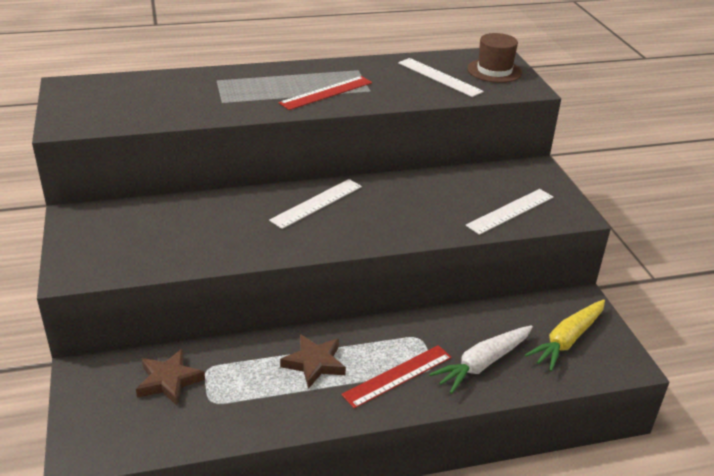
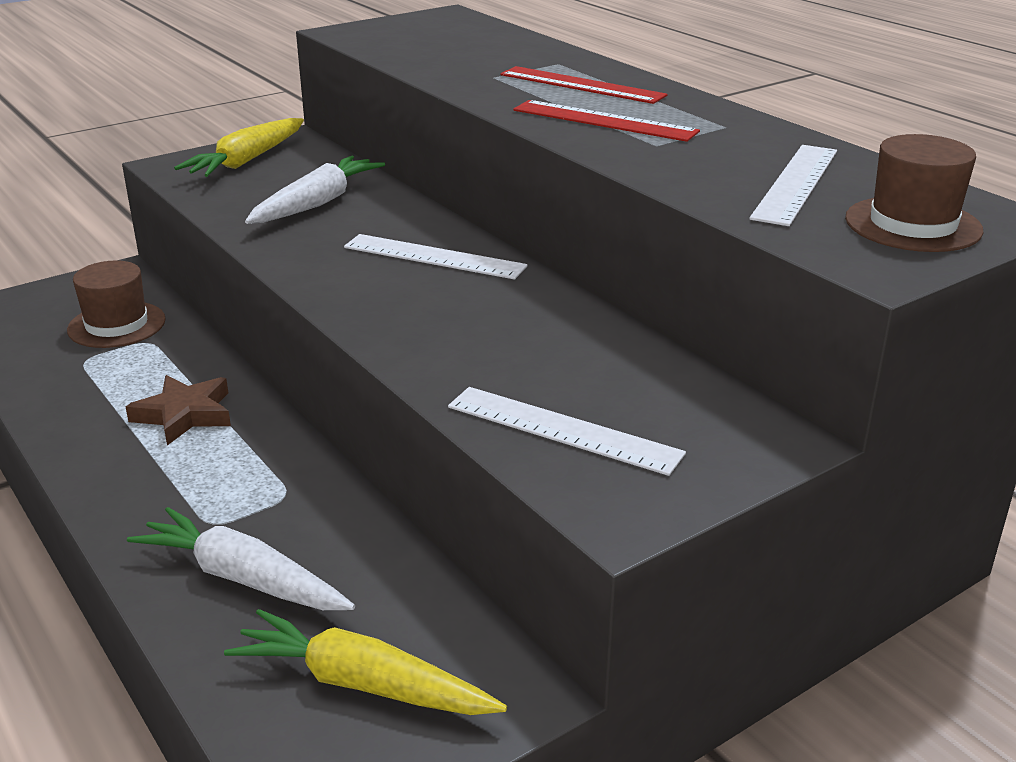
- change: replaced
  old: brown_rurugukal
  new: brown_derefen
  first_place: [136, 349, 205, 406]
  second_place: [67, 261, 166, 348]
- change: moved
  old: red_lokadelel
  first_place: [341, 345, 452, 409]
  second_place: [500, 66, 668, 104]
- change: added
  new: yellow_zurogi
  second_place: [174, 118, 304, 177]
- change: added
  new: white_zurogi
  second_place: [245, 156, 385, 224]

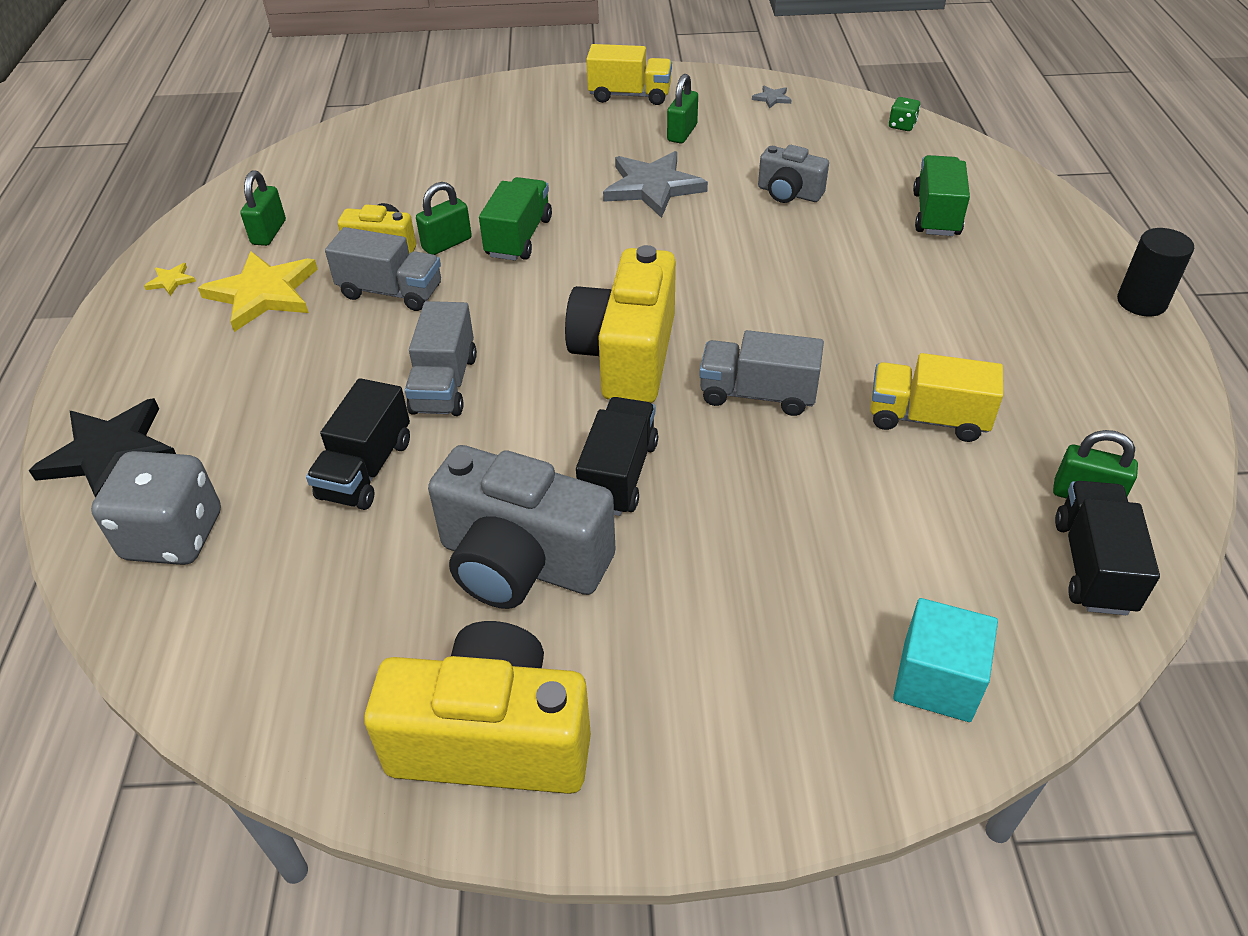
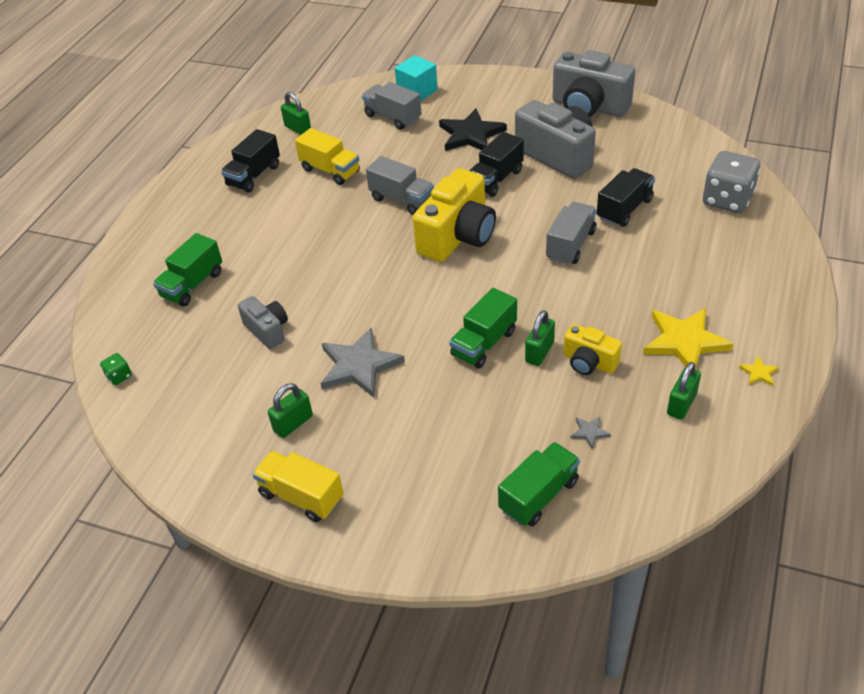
- change: moved
  old: black_rurugukal
  first_place: [29, 398, 176, 498]
  second_place: [439, 108, 507, 151]
- change: moved
  old: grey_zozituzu
  first_place: [325, 227, 441, 311]
  second_place: [362, 82, 421, 130]
- change: recoloured
  old: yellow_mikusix
  new: grey_mikusix
  first_place: [364, 621, 591, 794]
  second_place: [552, 50, 635, 117]
- change: turned
  old: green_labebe
  first_place: [416, 182, 472, 255]
  second_place: [525, 310, 555, 366]
  degrees: -45
- change: moved
  old: grey_rurugukal
  first_place: [752, 86, 791, 109]
  second_place: [570, 417, 611, 449]
- change: moved
  old: black_zozituzu
  first_place: [1055, 481, 1160, 615]
  second_place: [221, 129, 280, 193]
- change: removed
  old: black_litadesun
  first_place: [1117, 228, 1194, 316]
- change: added
  new: green_zozituzu
  second_place: [498, 442, 580, 527]

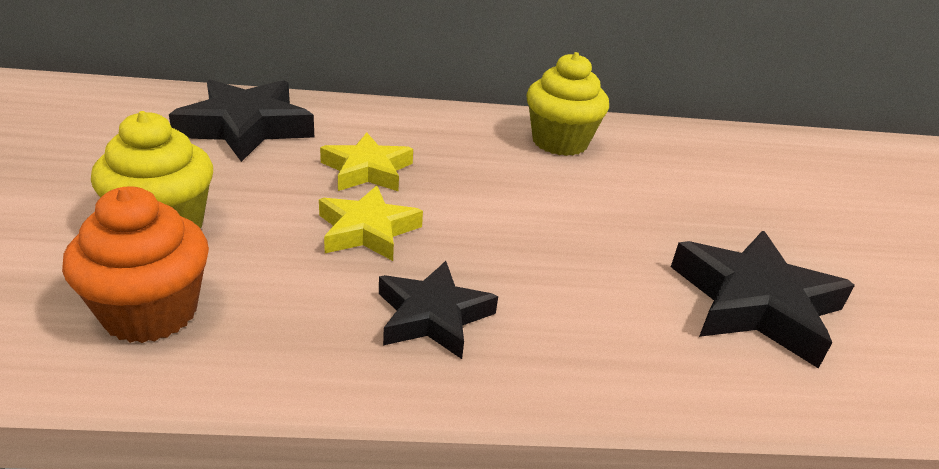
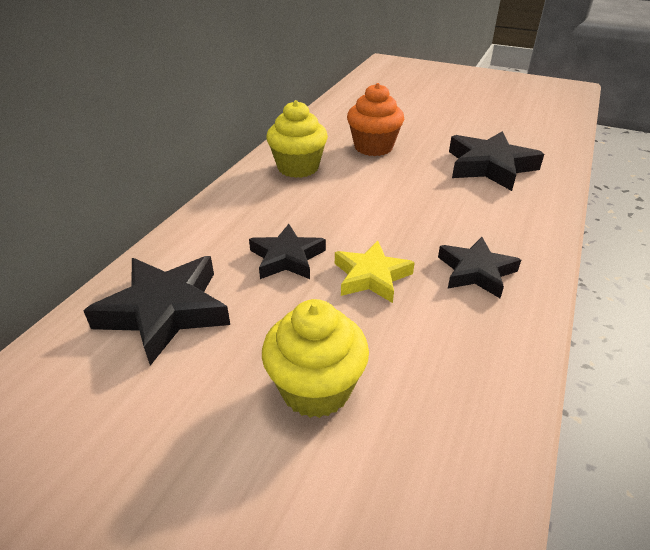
- change: moved
  old: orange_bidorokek
  first_place: [62, 186, 209, 343]
  second_place: [347, 83, 404, 156]
- change: recoloured
  old: yellow_rurugukal
  new: black_rurugukal
  first_place: [320, 132, 413, 191]
  second_place: [249, 224, 326, 279]

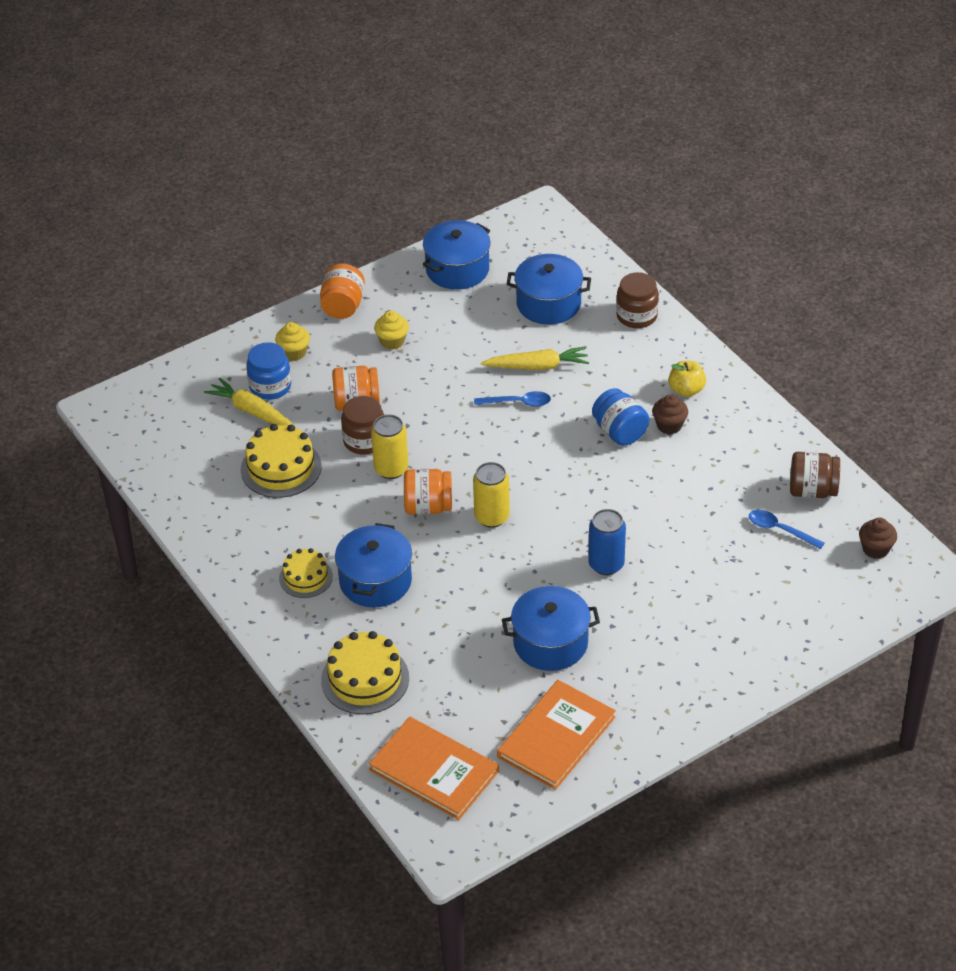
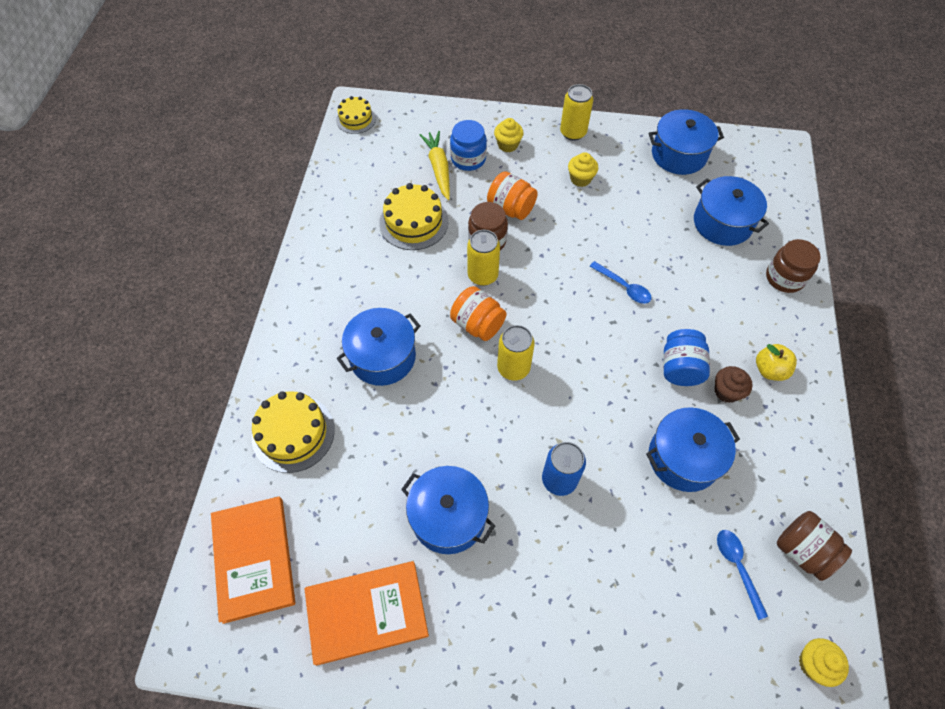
- change: moved
  old: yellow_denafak
  first_place: [279, 548, 333, 598]
  second_place: [336, 96, 376, 134]
- change: replaced
  old: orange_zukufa
  new: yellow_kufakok
  first_place: [320, 264, 365, 319]
  second_place: [560, 84, 593, 141]
- change: removed
  old: yellow_zurogi
  first_place: [481, 346, 589, 370]
- change: recoloured
  old: brown_bidorokek
  new: yellow_bidorokek
  first_place: [859, 518, 897, 559]
  second_place: [799, 638, 849, 687]
- change: added
  new: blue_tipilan
  second_place: [646, 407, 740, 492]

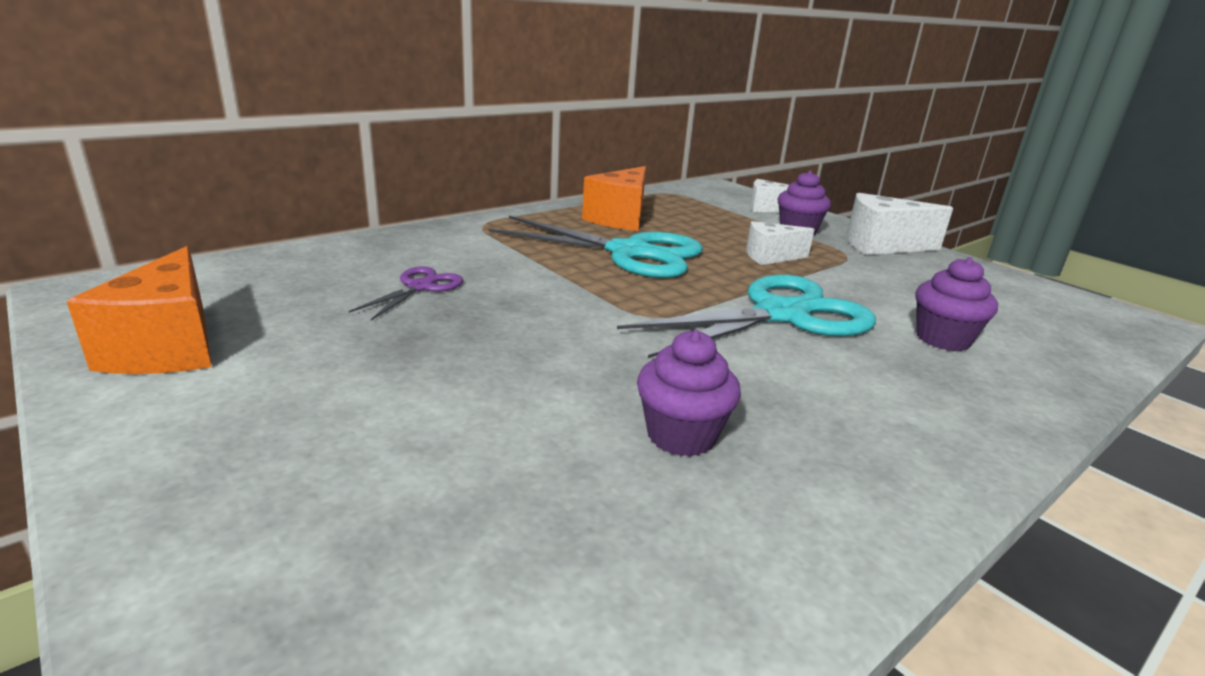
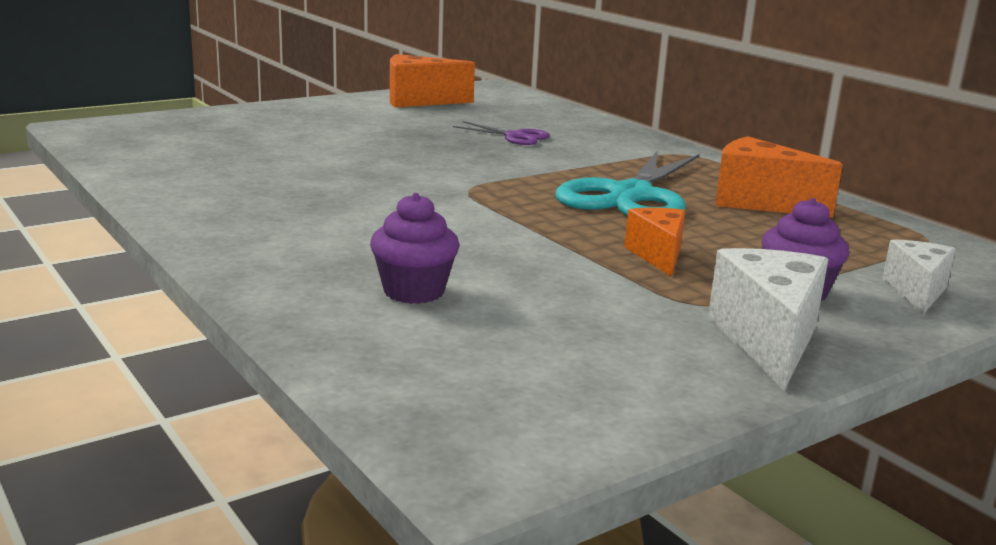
- change: removed
  old: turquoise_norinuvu
  first_place: [617, 275, 876, 358]
- change: removed
  old: purple_bidorokek
  first_place: [637, 330, 741, 457]
- change: recoloured
  old: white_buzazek
  new: orange_buzazek
  first_place: [746, 221, 814, 265]
  second_place: [624, 208, 685, 277]

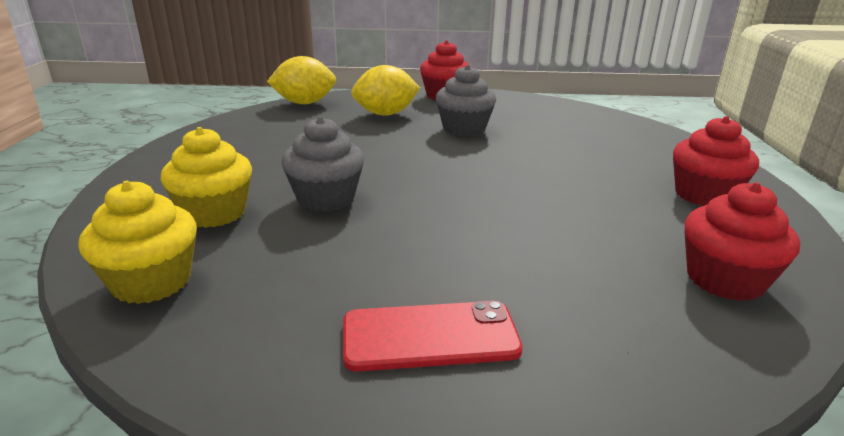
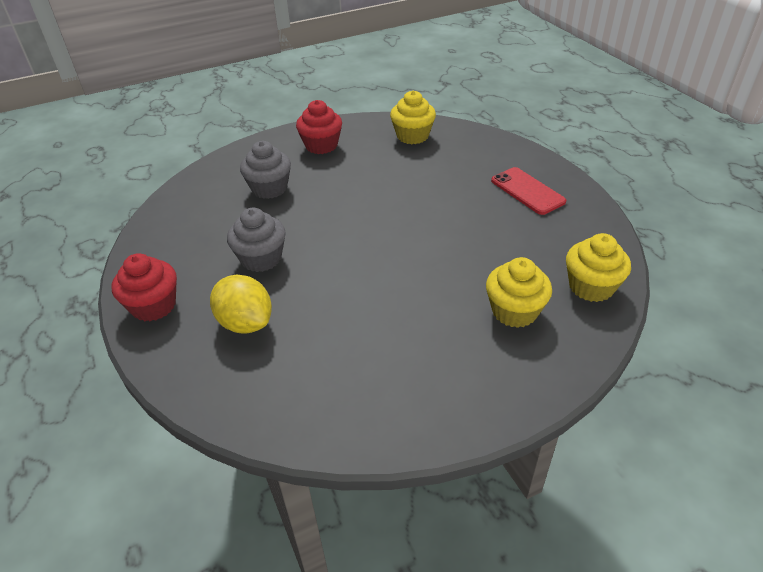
- change: removed
  old: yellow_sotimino
  first_place: [267, 56, 336, 104]
- change: moved
  old: grey_bidorokek
  first_place: [282, 116, 364, 212]
  second_place: [240, 141, 291, 199]
- change: recoloured
  old: red_bidorokek
  new: yellow_bidorokek
  first_place: [684, 182, 800, 301]
  second_place: [390, 91, 436, 144]

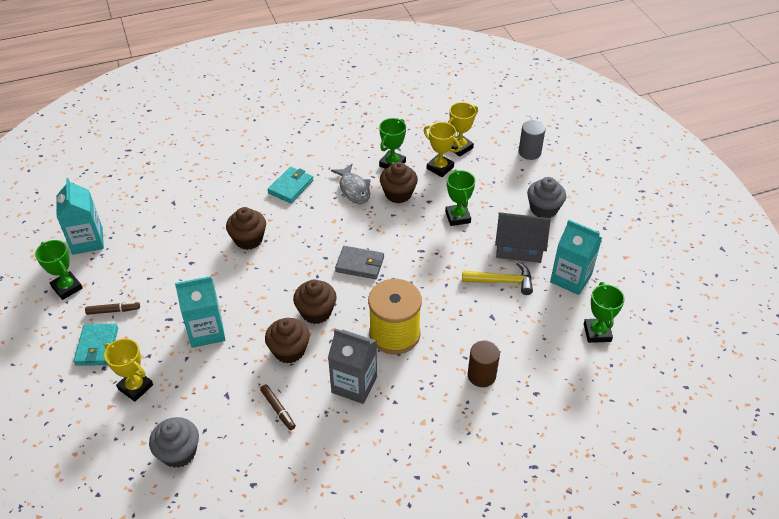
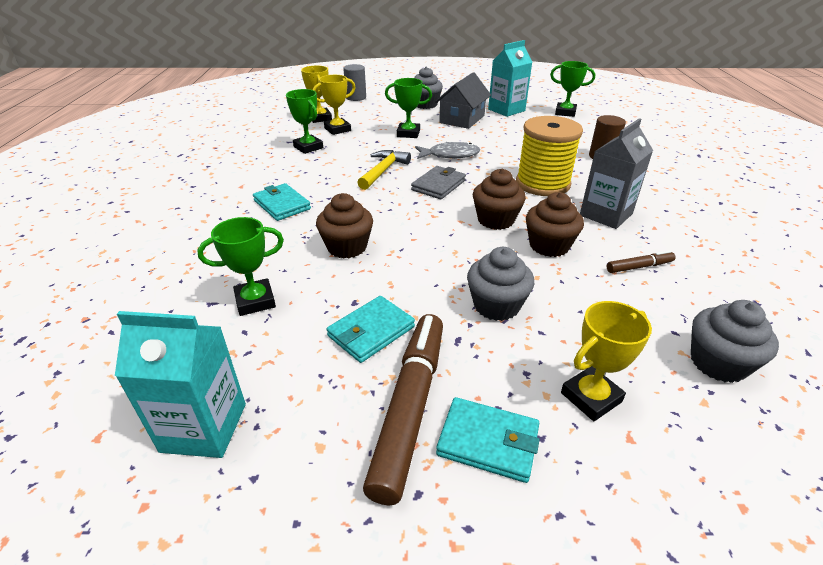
- change: moved
  old: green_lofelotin
  first_place: [35, 240, 83, 300]
  second_place: [197, 217, 284, 316]
- change: resized
  old: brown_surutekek
  first_place: [85, 302, 140, 315]
  second_place: [363, 314, 443, 505]
  factor: 2.16
- change: replaced
  old: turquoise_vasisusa
  new: grey_bidorokek
  first_place: [175, 276, 225, 348]
  second_place: [467, 247, 534, 321]
- change: moved
  old: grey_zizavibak
  first_place: [331, 164, 371, 204]
  second_place: [415, 142, 480, 159]
- change: removed
  old: brown_bidorokek
  first_place: [380, 162, 418, 203]
- change: moved
  old: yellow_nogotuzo
  first_place: [462, 262, 533, 295]
  second_place: [357, 150, 411, 190]
- change: added
  new: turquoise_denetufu
  second_place: [326, 296, 415, 363]

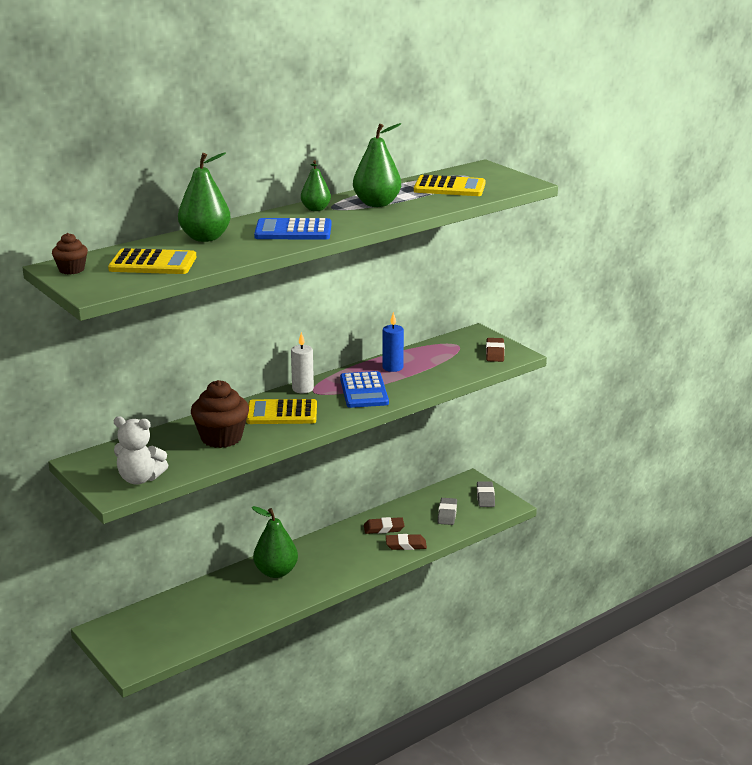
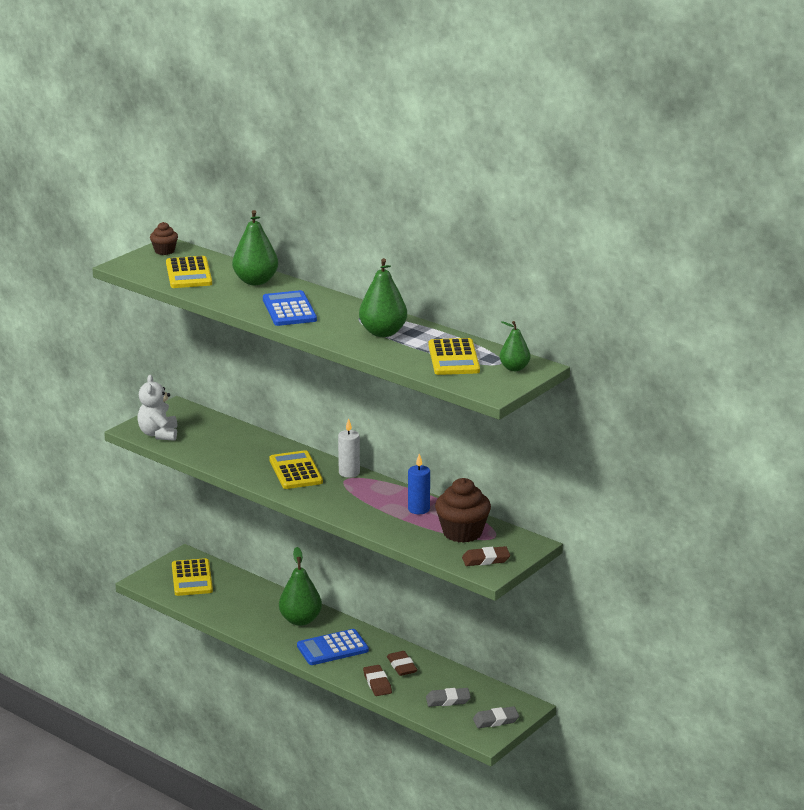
- change: moved
  old: brown_bidorokek
  first_place: [191, 380, 249, 448]
  second_place: [435, 478, 491, 543]
- change: moved
  old: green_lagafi
  first_place: [301, 160, 331, 211]
  second_place: [500, 321, 531, 371]
- change: moved
  old: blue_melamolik
  first_place: [340, 371, 389, 408]
  second_place: [297, 629, 369, 665]
- change: added
  new: yellow_melamolik
  second_place: [172, 558, 213, 596]

